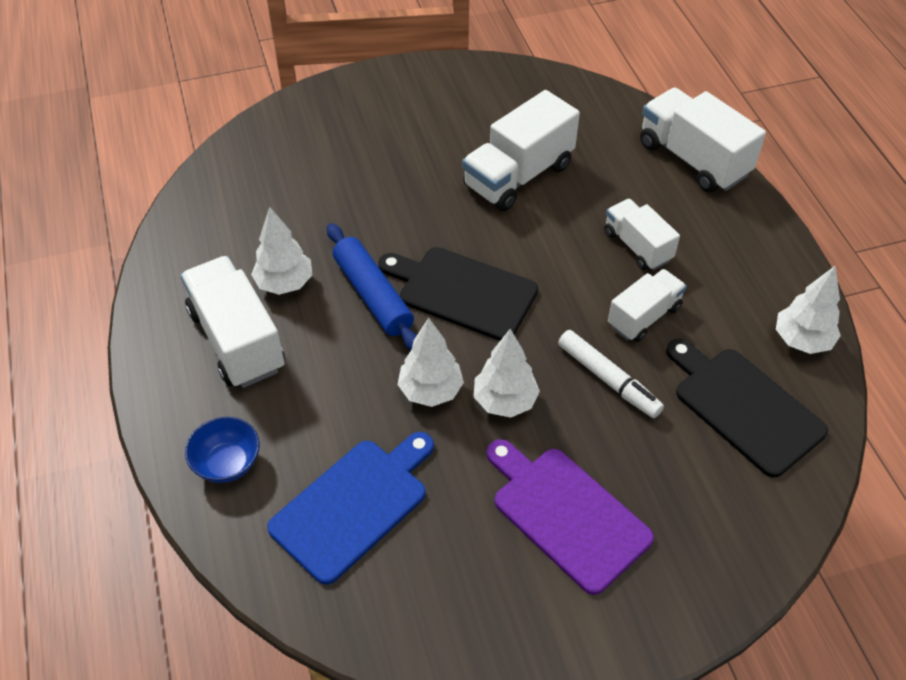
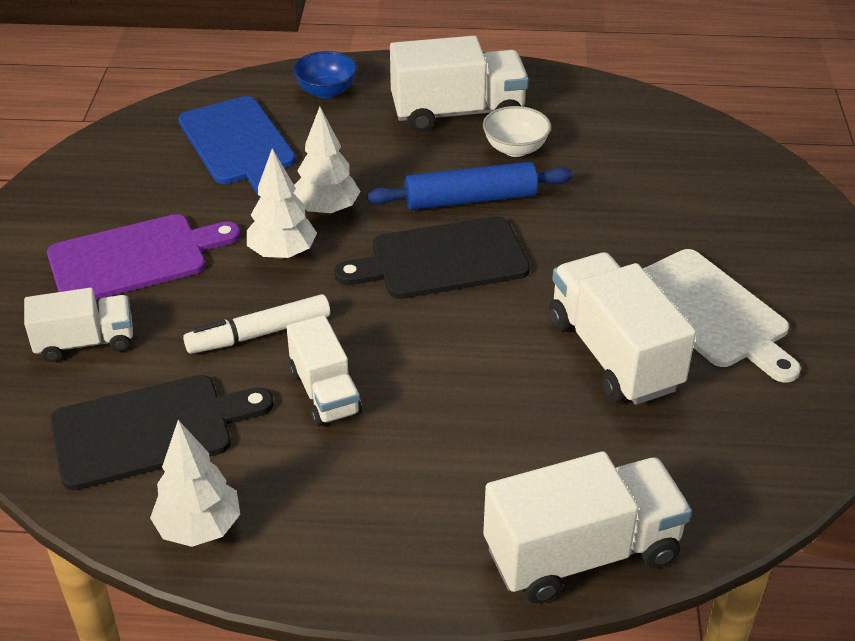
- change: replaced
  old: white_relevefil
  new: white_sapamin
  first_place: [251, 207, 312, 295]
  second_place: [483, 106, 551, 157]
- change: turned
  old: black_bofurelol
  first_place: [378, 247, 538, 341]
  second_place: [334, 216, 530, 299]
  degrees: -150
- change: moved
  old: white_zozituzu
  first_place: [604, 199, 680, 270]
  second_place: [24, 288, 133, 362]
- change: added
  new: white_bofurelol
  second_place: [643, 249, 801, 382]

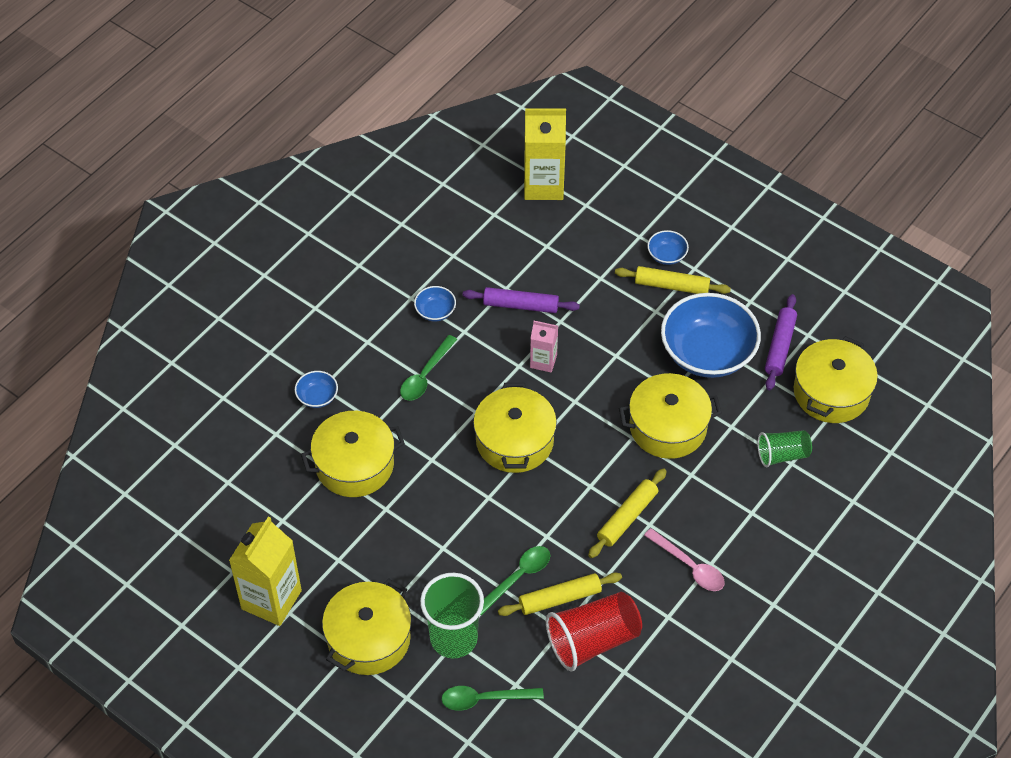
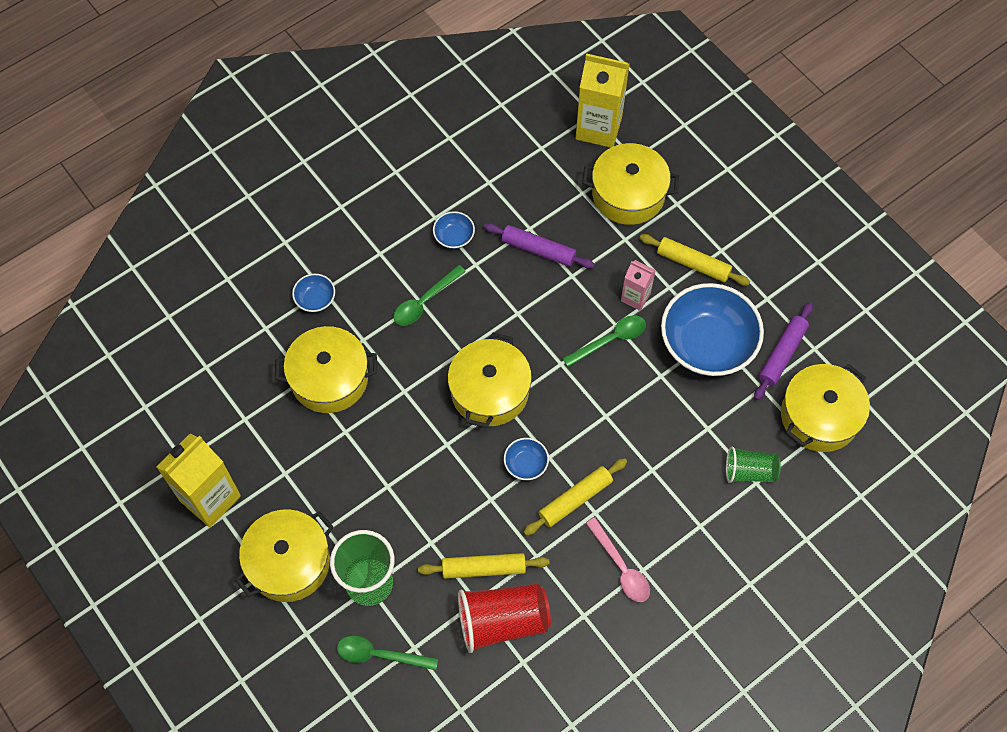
- change: moved
  old: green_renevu
  first_place: [480, 546, 550, 615]
  second_place: [562, 315, 646, 367]
- change: moved
  old: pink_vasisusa
  first_place: [530, 321, 558, 373]
  second_place: [621, 260, 656, 311]
- change: moved
  old: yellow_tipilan
  first_place: [619, 373, 722, 459]
  second_place: [583, 143, 679, 225]
- change: moved
  old: blue_sapamin
  first_place: [647, 230, 689, 265]
  second_place: [504, 438, 549, 480]

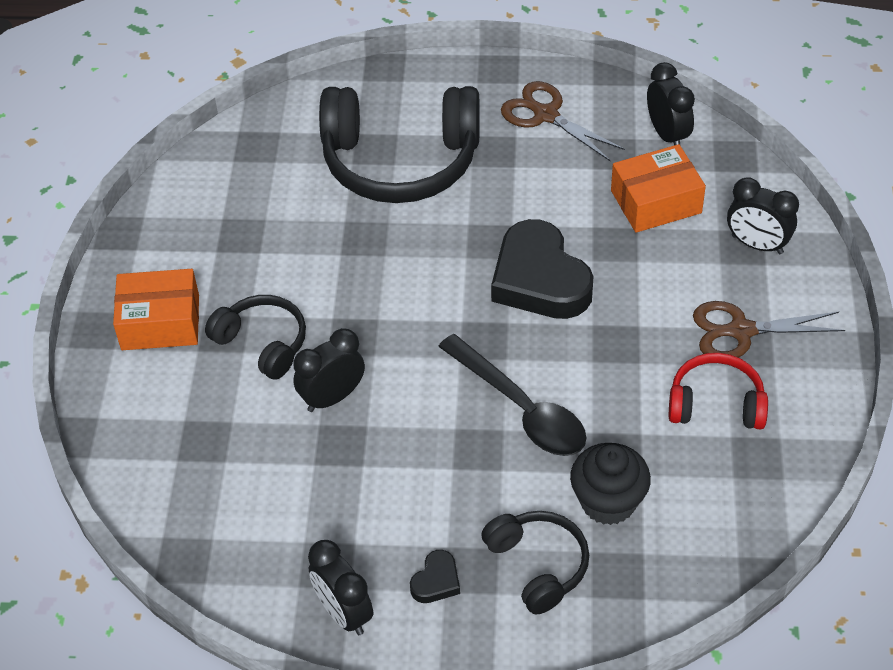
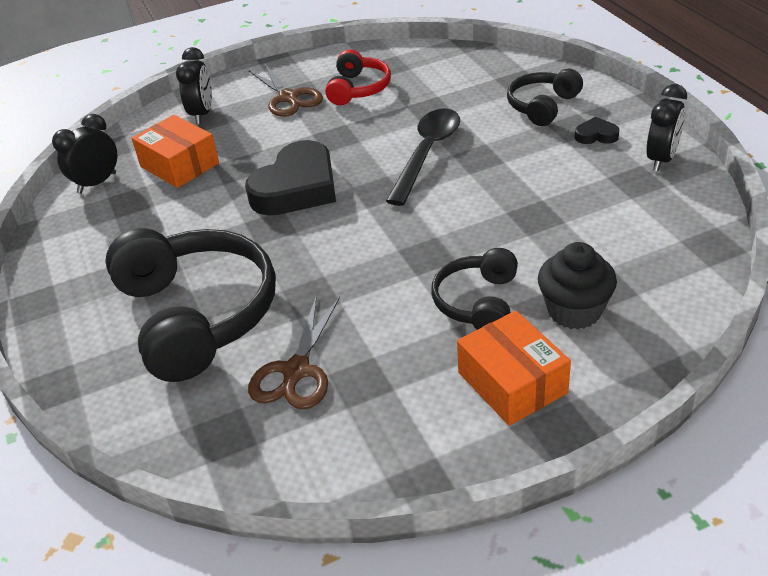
- change: removed
  old: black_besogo
  first_place: [293, 328, 365, 412]
- change: moved
  old: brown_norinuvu
  first_place: [501, 81, 625, 161]
  second_place: [248, 295, 340, 409]
- change: moved
  old: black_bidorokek
  first_place: [570, 443, 651, 525]
  second_place: [538, 242, 617, 329]
- change: turned
  old: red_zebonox
  first_place: [669, 353, 768, 429]
  second_place: [325, 49, 391, 105]
  degrees: -150

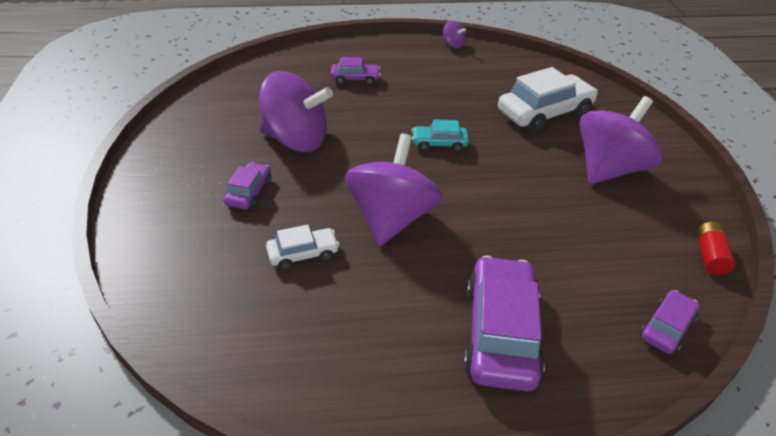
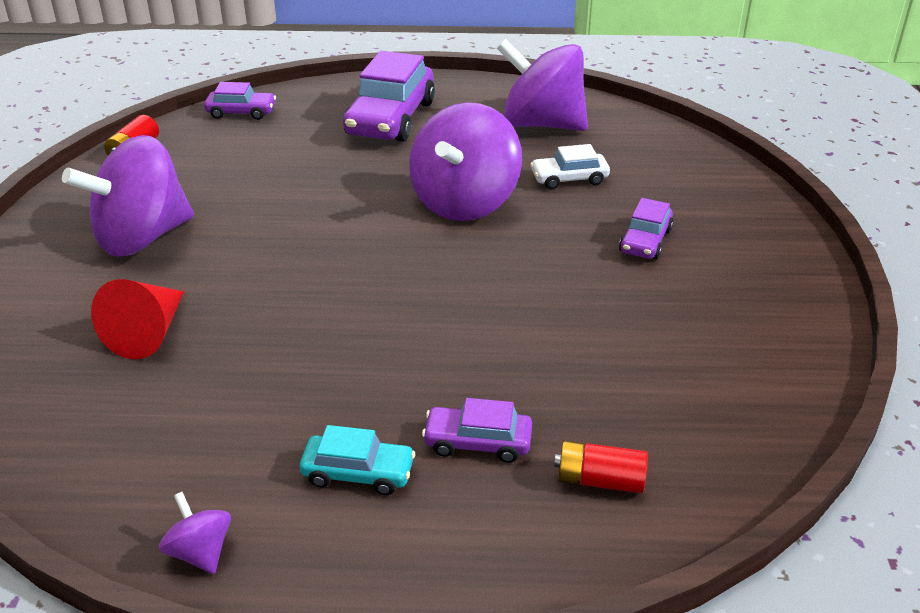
- change: moved
  old: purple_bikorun
  first_place: [259, 71, 333, 152]
  second_place: [497, 39, 588, 131]
- change: moved
  old: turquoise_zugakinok
  first_place: [412, 120, 469, 152]
  second_place: [300, 425, 415, 495]
- change: replaced
  old: white_zugakinok
  new: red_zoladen
  first_place: [498, 67, 598, 132]
  second_place: [91, 279, 184, 359]
- change: turned
  old: purple_zugakinok
  first_place: [640, 290, 700, 354]
  second_place: [204, 82, 276, 120]
  degrees: -135
- change: added
  new: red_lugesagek
  second_place: [554, 440, 648, 493]

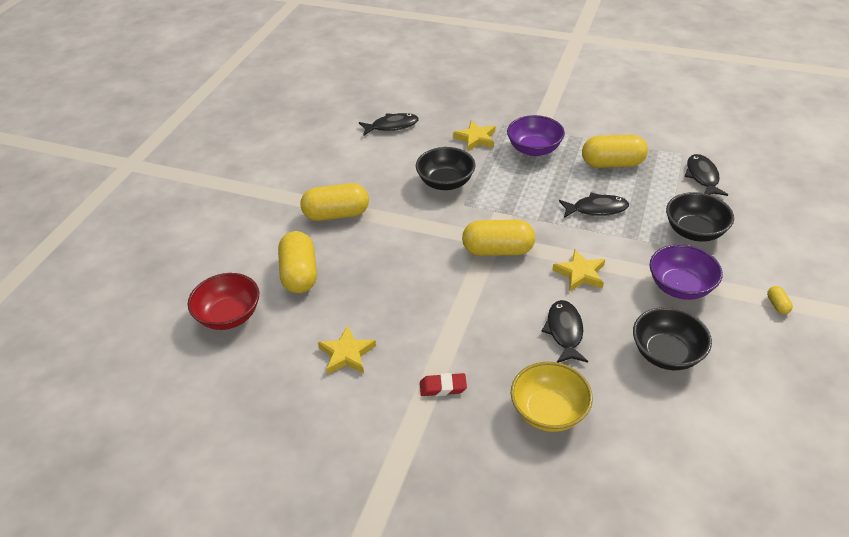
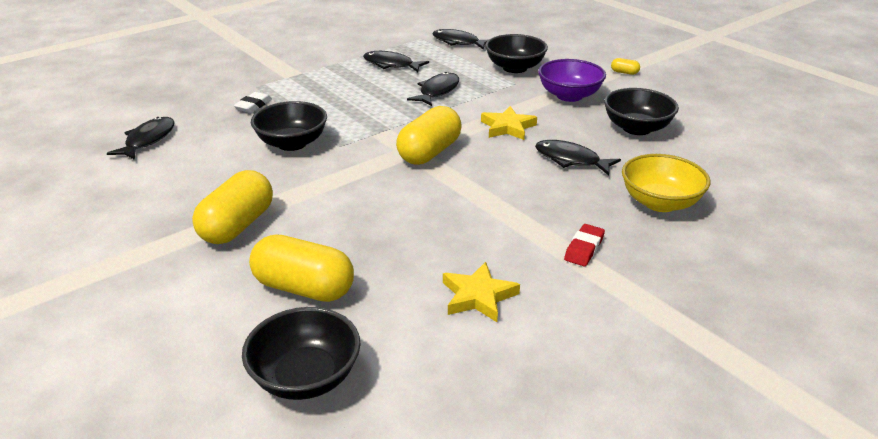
- change: recoloured
  old: red_sapamin
  new: black_sapamin
  first_place: [188, 273, 259, 330]
  second_place: [242, 307, 360, 400]
- change: replaced
  old: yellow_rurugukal
  new: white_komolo
  first_place: [453, 121, 495, 152]
  second_place: [233, 92, 272, 113]
- change: removed
  old: purple_sapamin
  first_place: [507, 115, 565, 156]
- change: replaced
  old: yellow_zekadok
  new: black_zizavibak
  first_place: [582, 135, 648, 168]
  second_place: [363, 51, 429, 72]

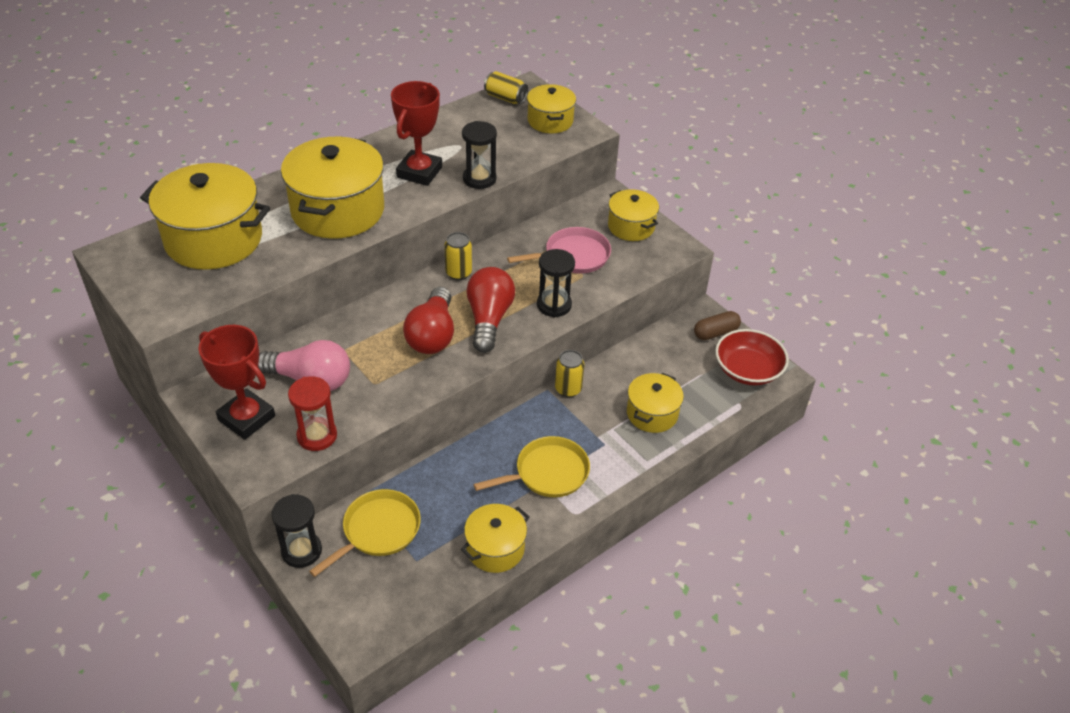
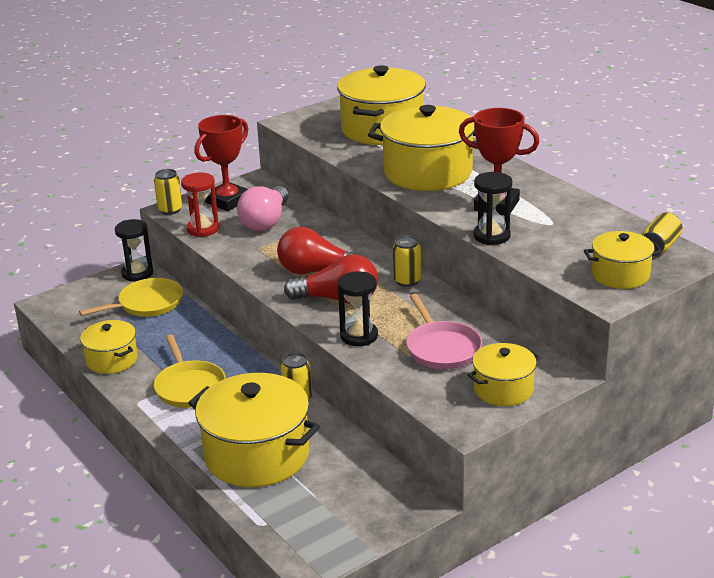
- change: turned
  old: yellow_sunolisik
  first_place: [309, 489, 421, 577]
  second_place: [79, 278, 183, 317]
  degrees: -75
- change: resized
  old: yellow_tipilan
  first_place: [627, 373, 684, 433]
  second_place: [188, 373, 320, 487]
  factor: 1.81
- change: removed
  old: brown_zekadok
  first_place: [694, 311, 741, 340]
- change: removed
  old: red_sapamin
  first_place: [715, 329, 789, 385]
- change: added
  new: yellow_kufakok
  second_place: [154, 169, 182, 215]

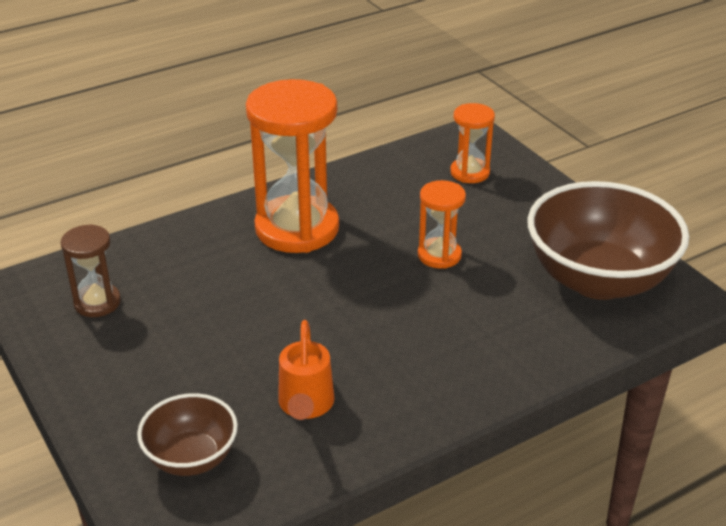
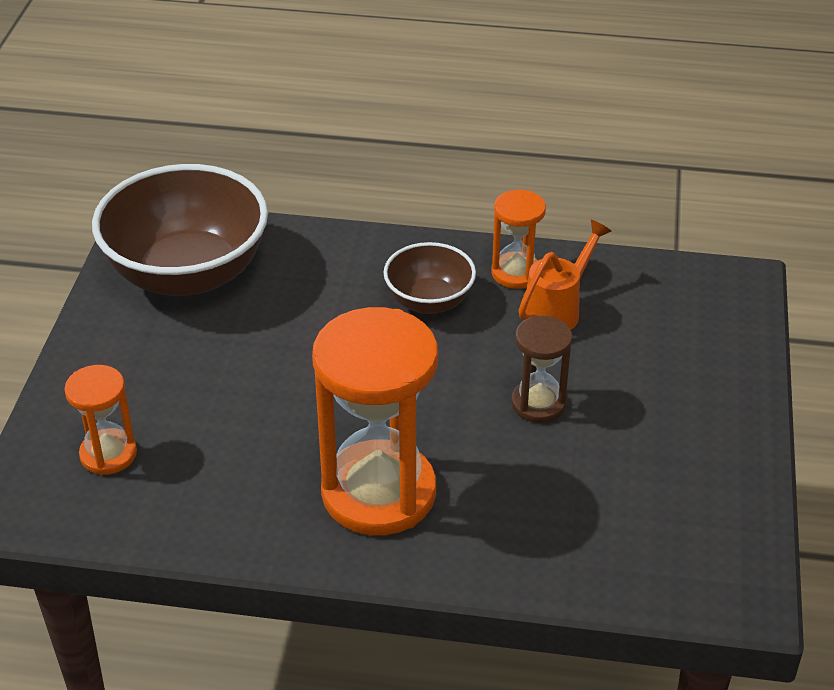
- change: moved
  old: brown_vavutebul
  first_place: [60, 224, 121, 317]
  second_place: [511, 316, 572, 423]
- change: moved
  old: brown_sapamin
  first_place: [137, 393, 238, 476]
  second_place: [383, 242, 476, 314]
- change: moved
  old: orange_vavutebul
  first_place: [418, 180, 466, 269]
  second_place: [491, 190, 546, 289]

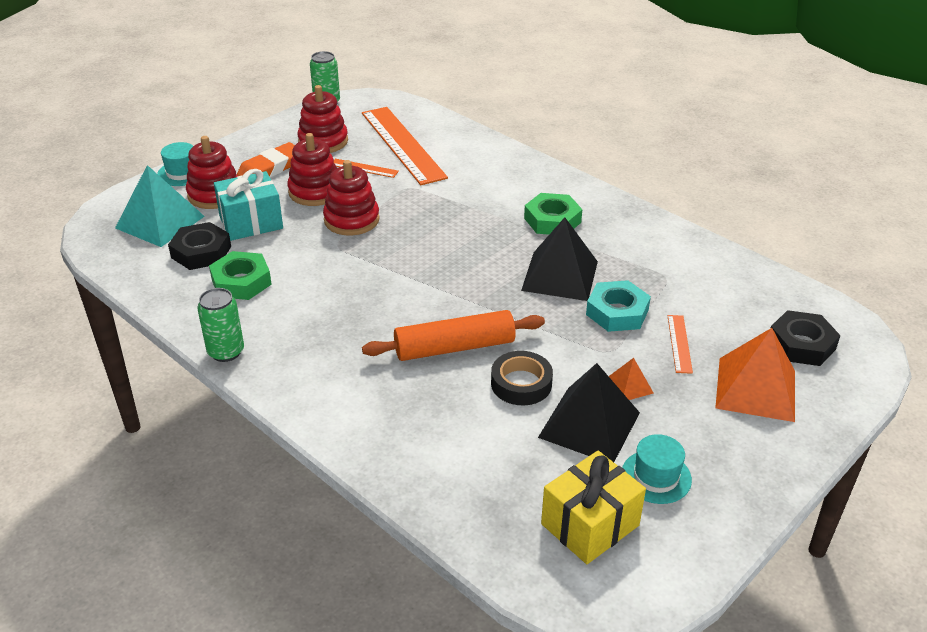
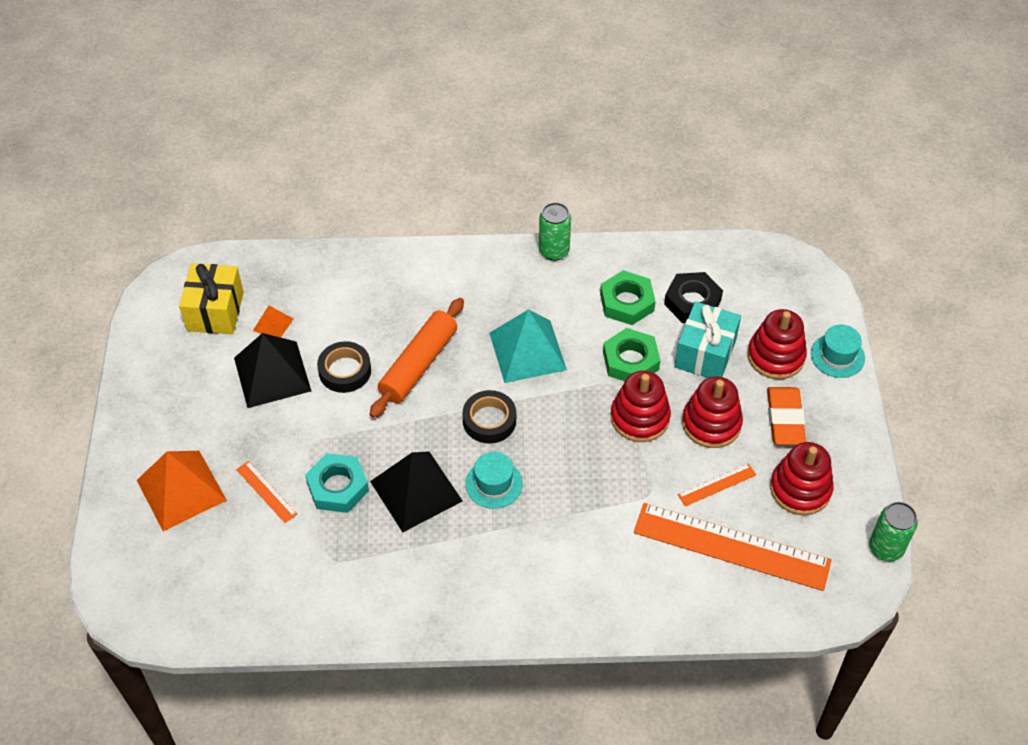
- change: moved
  old: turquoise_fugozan
  first_place: [115, 165, 205, 247]
  second_place: [489, 310, 567, 383]
- change: moved
  old: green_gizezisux
  first_place: [524, 193, 582, 235]
  second_place: [603, 328, 660, 381]
- change: moved
  old: orange_fugozan
  first_place: [609, 358, 653, 400]
  second_place: [253, 305, 293, 338]
- change: moved
  old: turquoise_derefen
  first_place: [622, 434, 692, 504]
  second_place: [465, 452, 523, 509]
- change: removed
  old: black_gizezisux
  first_place: [771, 310, 841, 366]
- change: added
  new: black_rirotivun
  second_place: [462, 390, 516, 444]

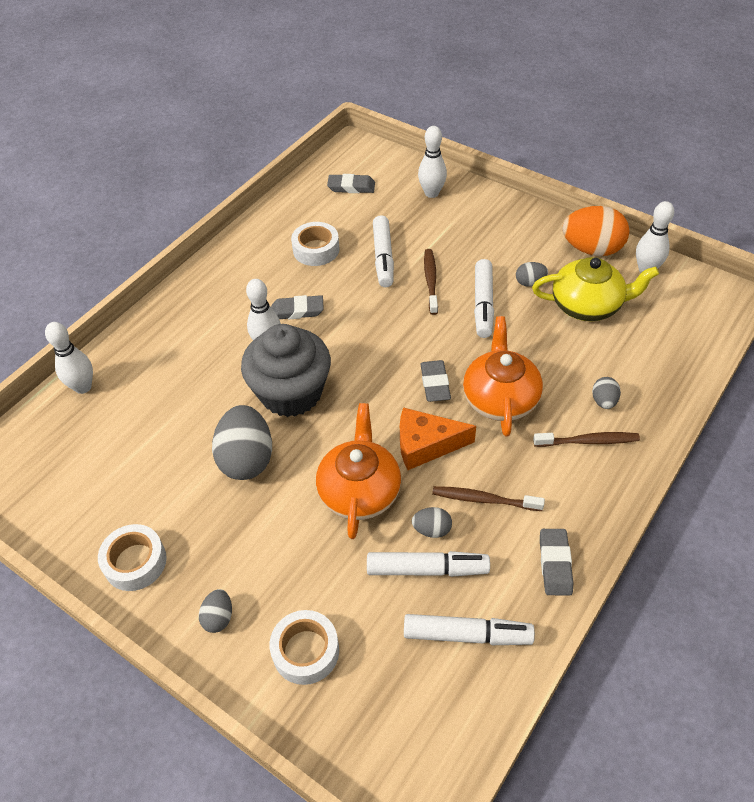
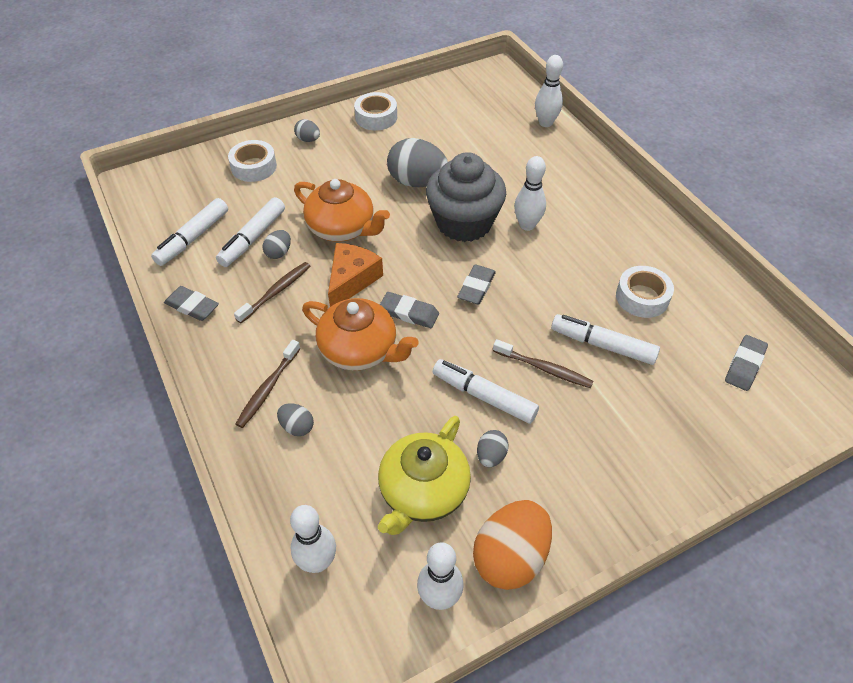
- change: moved
  old: grey_komolo
  first_place: [271, 295, 324, 320]
  second_place: [457, 265, 496, 305]
- change: moved
  old: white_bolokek
  first_place: [418, 126, 447, 198]
  second_place: [290, 505, 336, 573]

